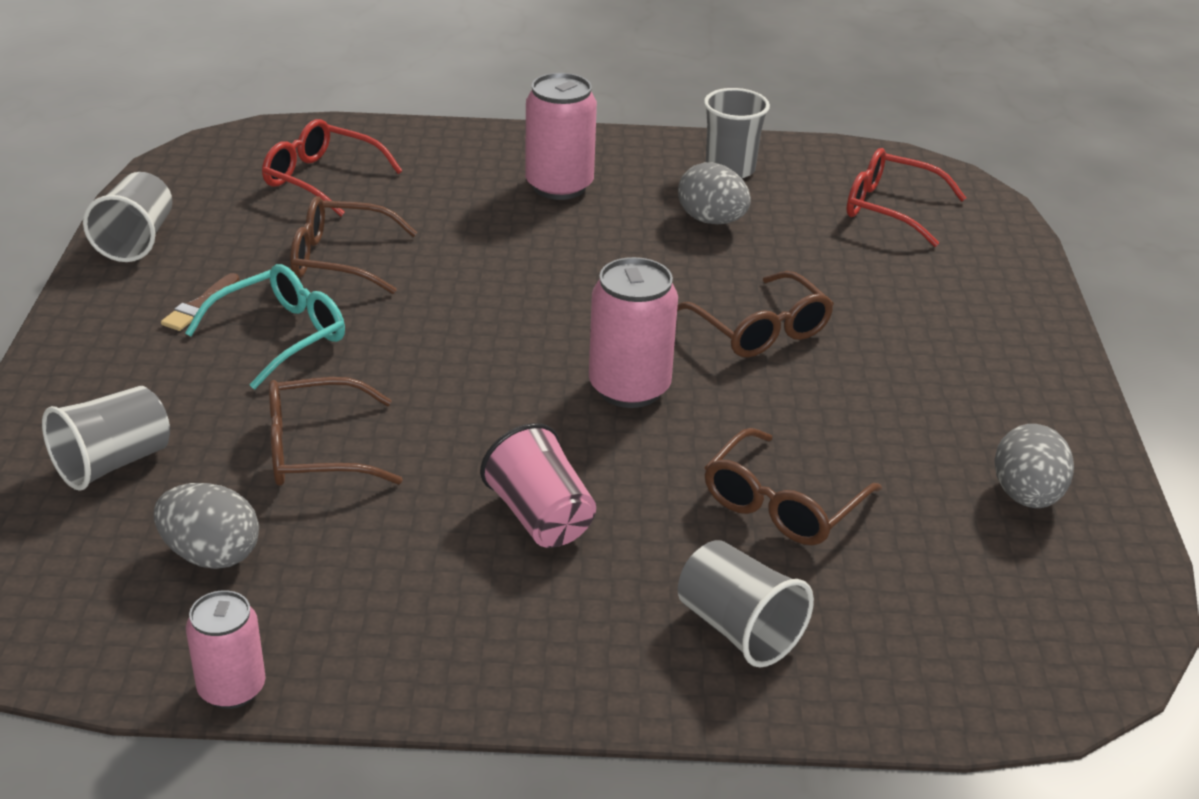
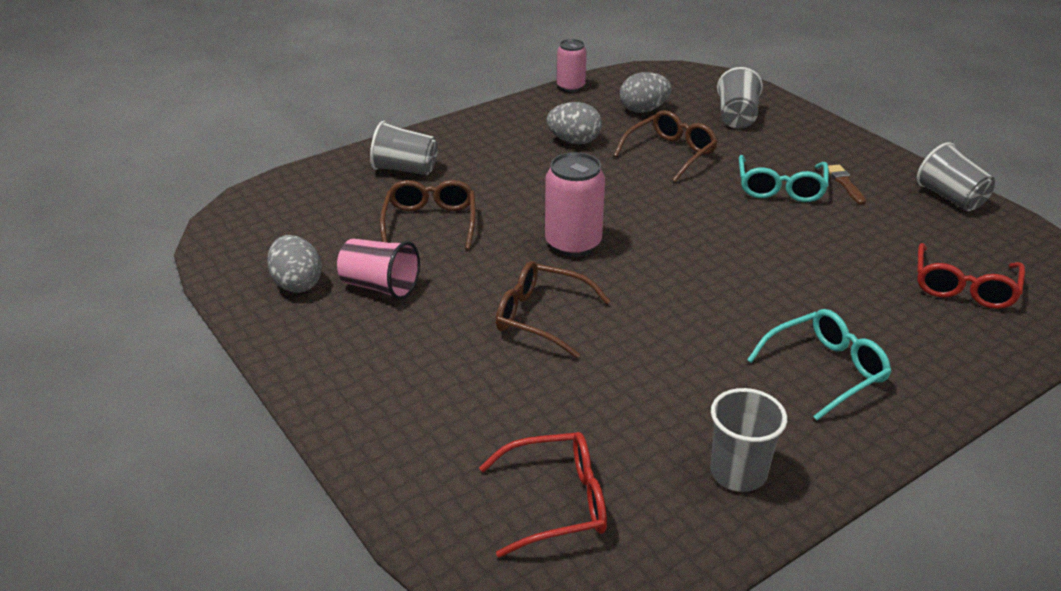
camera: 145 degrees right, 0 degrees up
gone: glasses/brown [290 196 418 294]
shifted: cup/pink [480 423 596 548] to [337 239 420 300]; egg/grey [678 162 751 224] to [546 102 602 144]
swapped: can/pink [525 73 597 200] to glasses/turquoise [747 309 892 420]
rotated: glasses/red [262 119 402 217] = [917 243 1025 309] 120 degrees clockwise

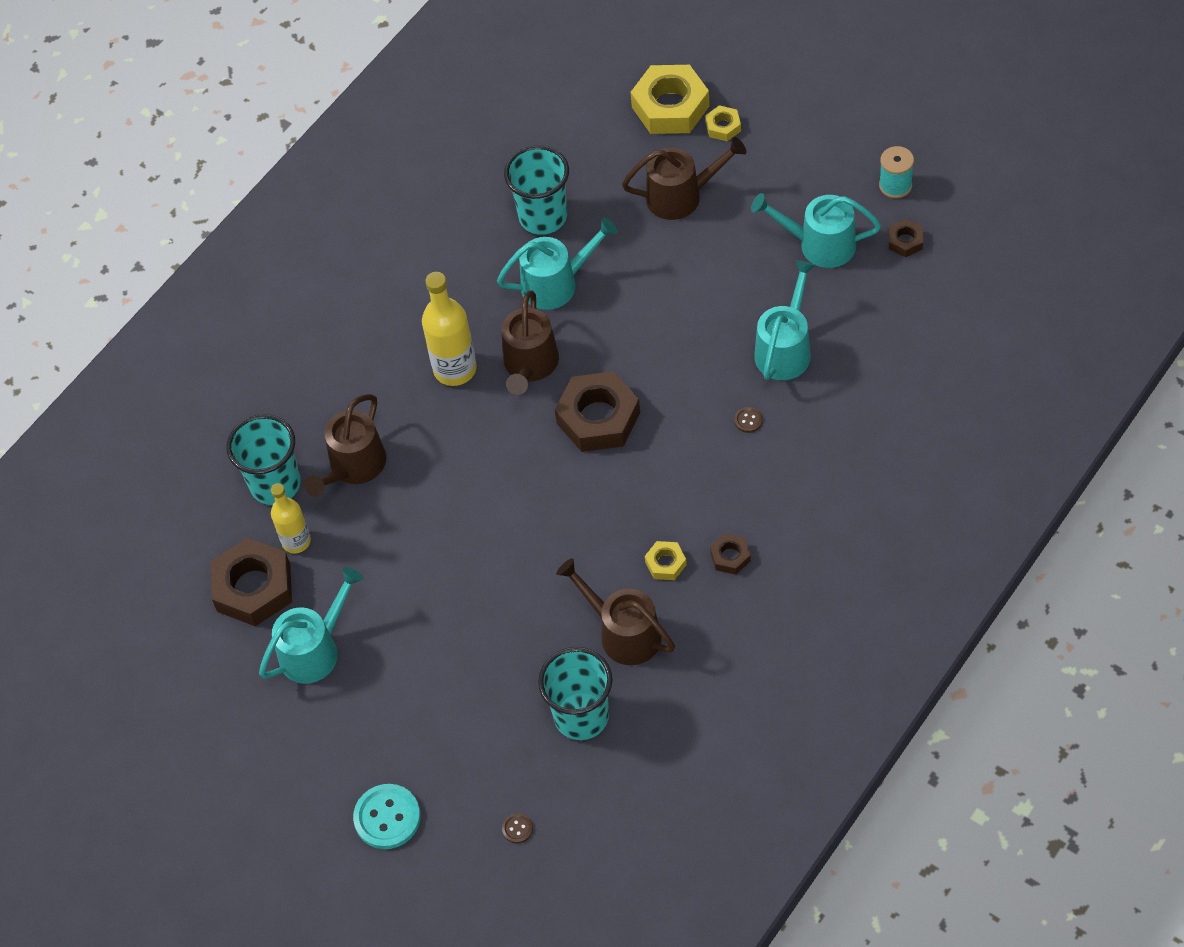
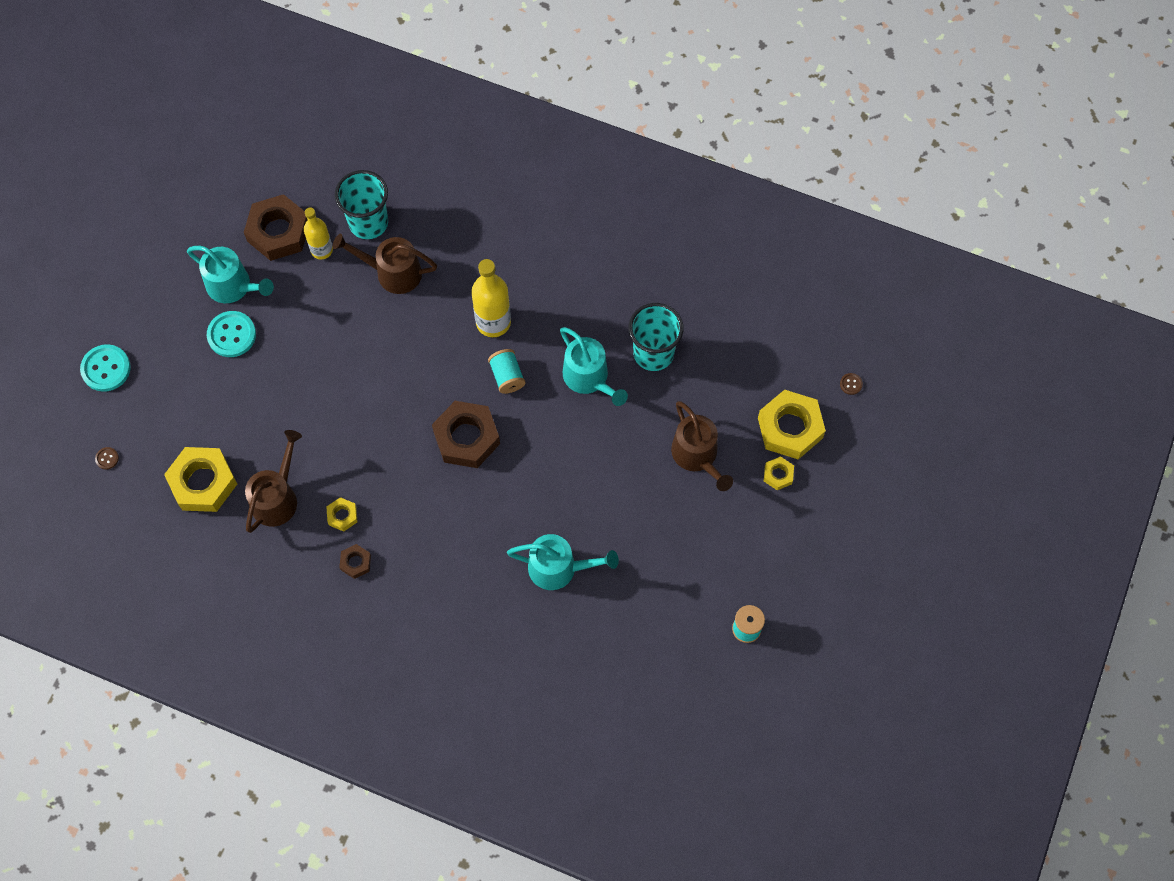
camera: 70 degrees right, 10 degrees up
gone: watering can/turquoise [751 193 881 268]; nut/brown [889 219 923 257]
new: button/turquoise [207 311 256 357]
shifted: button/brown [734 407 763 433] to [840 373 863 395]
swapped: cup/turquoise [538 647 612 740] to nut/yellow [164 447 237 512]; watering can/brown [502 290 559 395] to spool/turquoise [488 349 525 394]

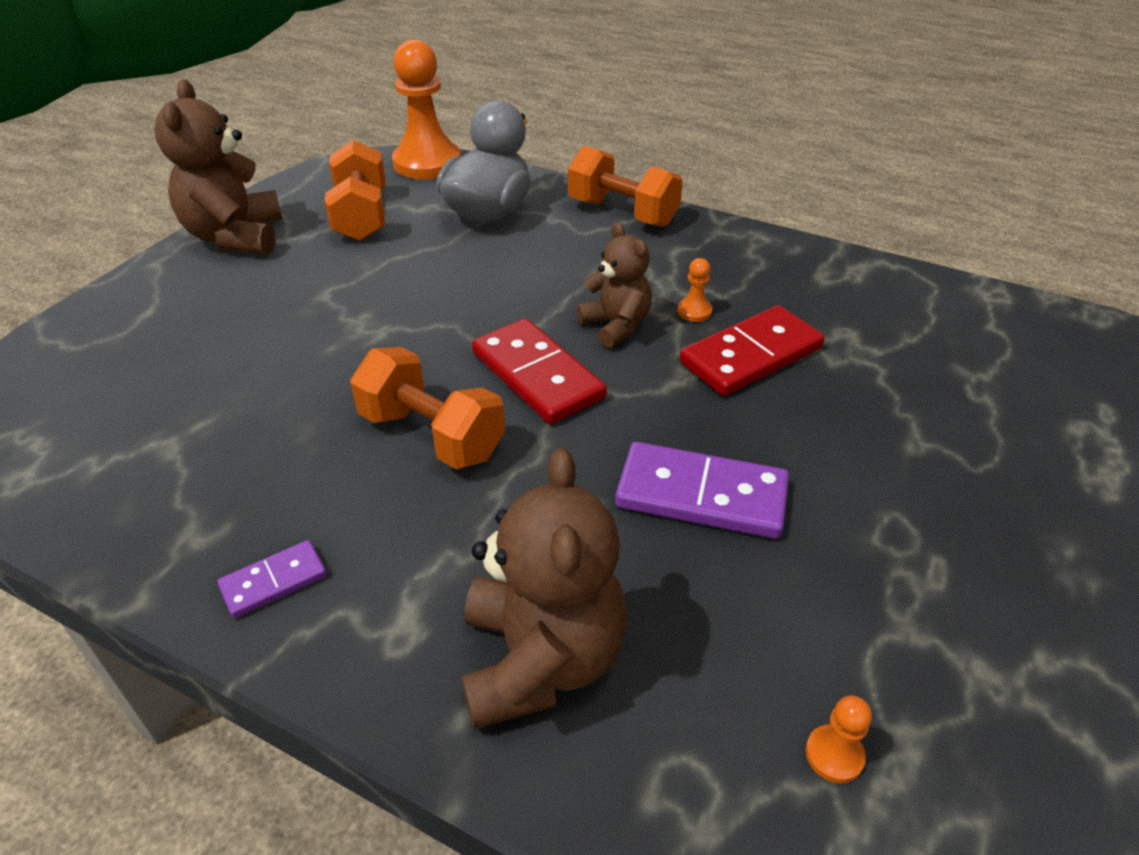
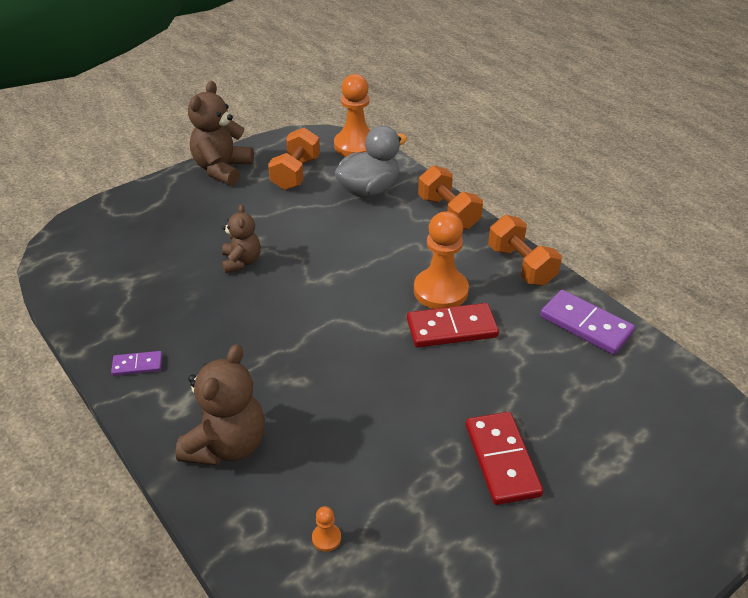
camera: 25 degrees right, 0 degrees up
shifted: teddy bear/brown [576 222 652 348] to [222 204 261 273]; domino/red [472 318 607 424] to [466 412 543 505]; dumbbell/orange [350 347 505 469] to [488 215 562 286]; domino/purple [615 442 789 539] to [540 290 635 355]
scaled: pawn/orange [677 258 712 322] = [414 211 469 309] x2.50

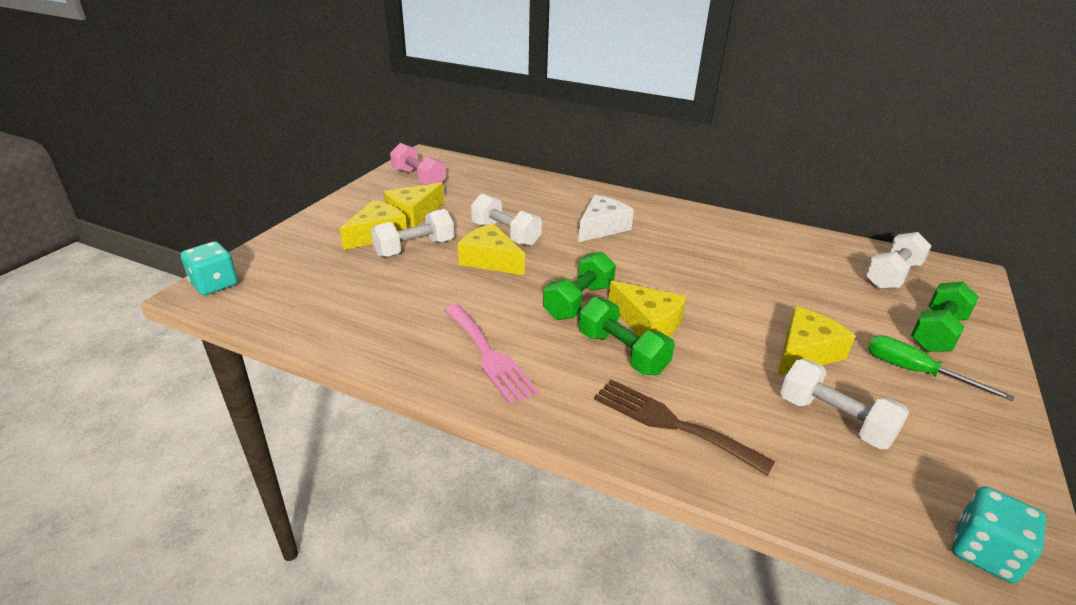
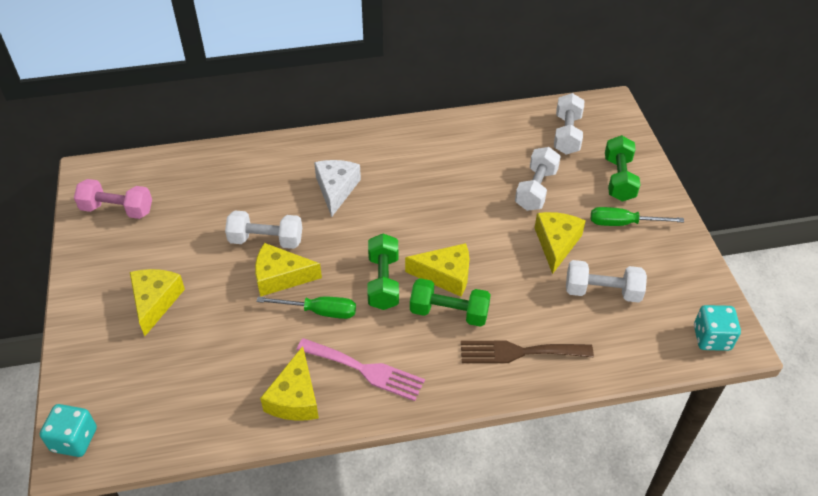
camera: 35 degrees left, 15 degrees up
new: screwdriver/green [256 297 356 319]
shifted: cheese/yellow [384 182 444 227] to [260 346 319 421]; dumbbell/white [371 209 454 257] to [515 147 561 211]

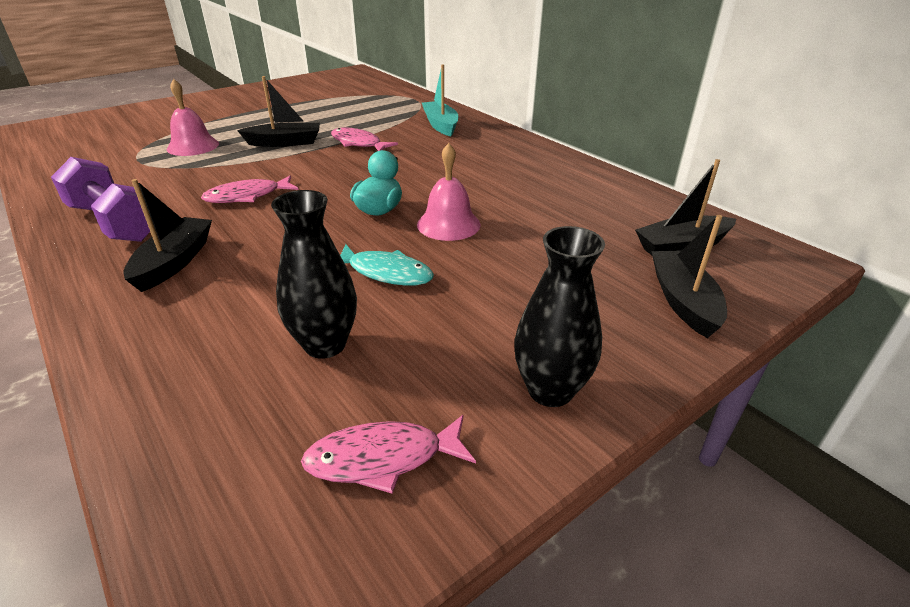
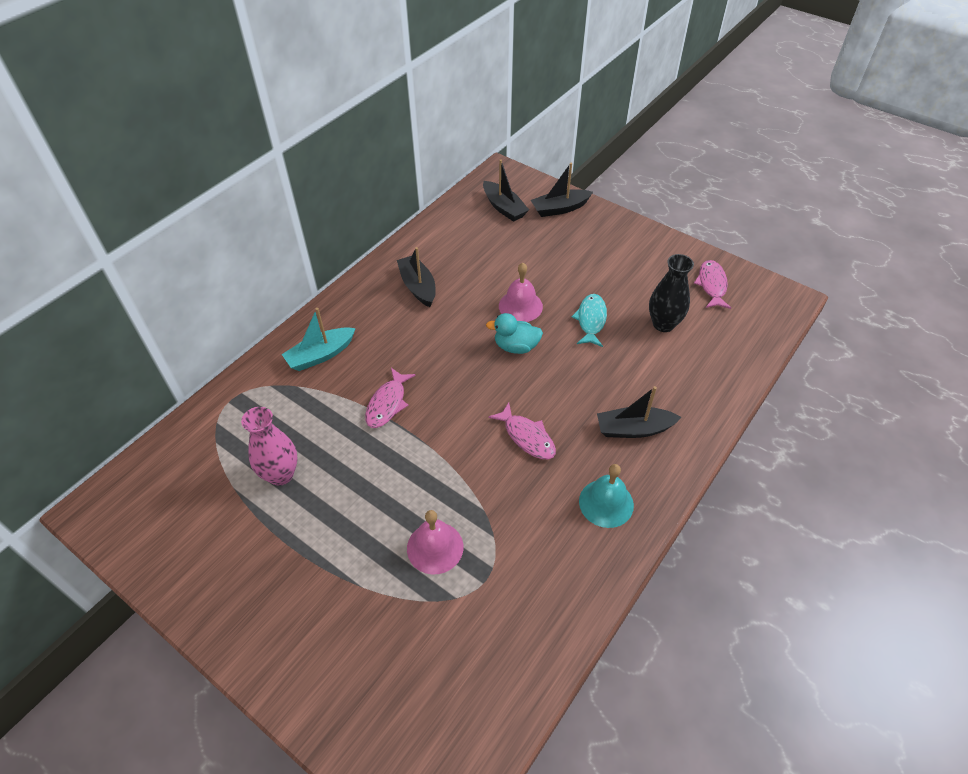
camera: 105 degrees left, 15 degrees up
gone: vase/black [514 226 605 407]
new: vase/pink [241 407 298 486]
shifted: boat/black [237 76 320 147] to [397 247 436 307]
swapped: dumbbell/purple [51 157 150 242] to bell/turquoise [579 464 634 528]
rotated: fish/pink [301 415 476 494] = [694 260 731 309] 150 degrees counterclockwise

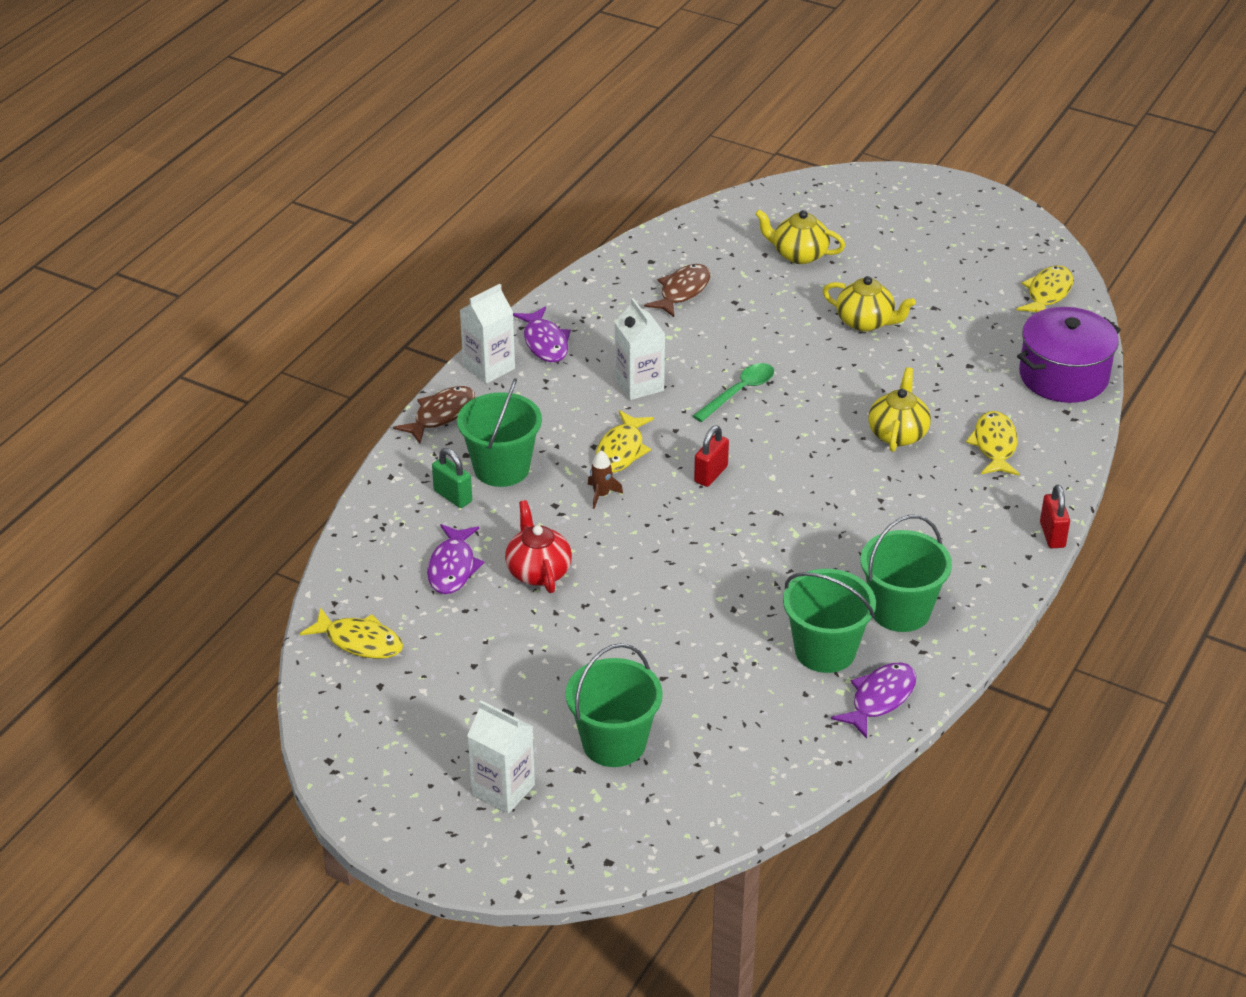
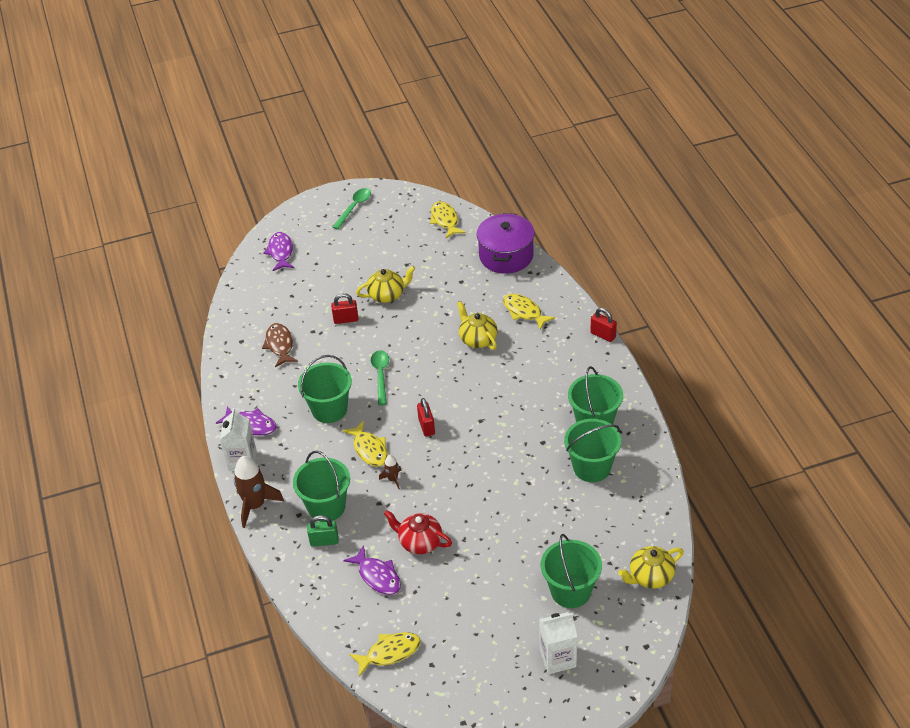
camera: 45 degrees left, 5 degrees up
new: padlock/red [331 293 359 324]; spoon/green [333 188 371 229]
shifted: fish/purple [831 662 916 739] to [263 232 294 271]; teapot/yellow [755 209 845 264] to [618 546 684 589]
swapped: fish/brown [393 386 475 443] to rocket/brown [234 456 284 528]; carton/white [615 298 665 400] to bucket/green [298 355 352 423]

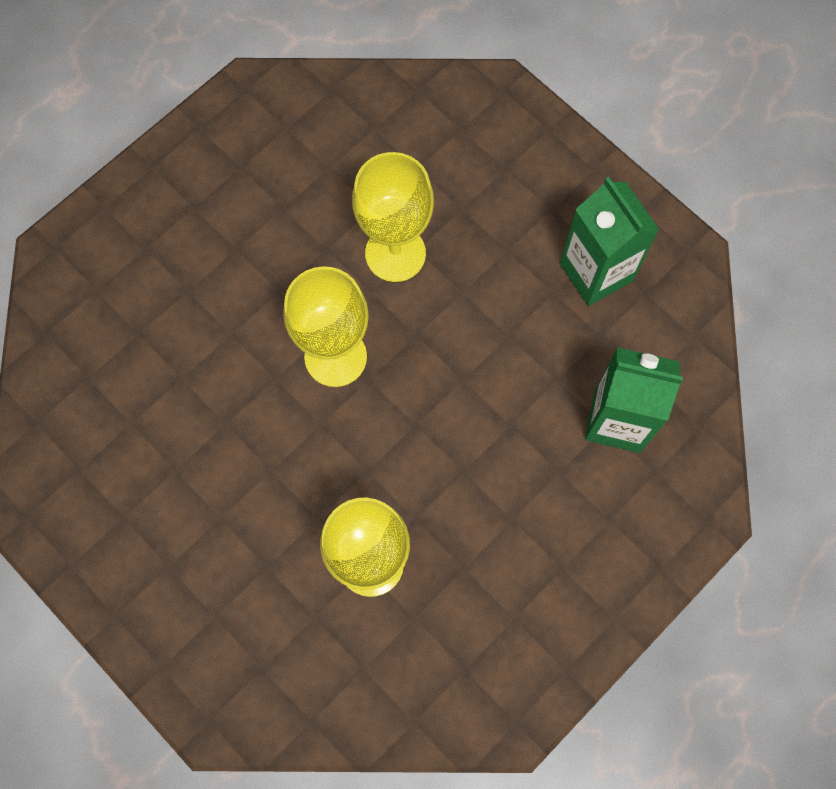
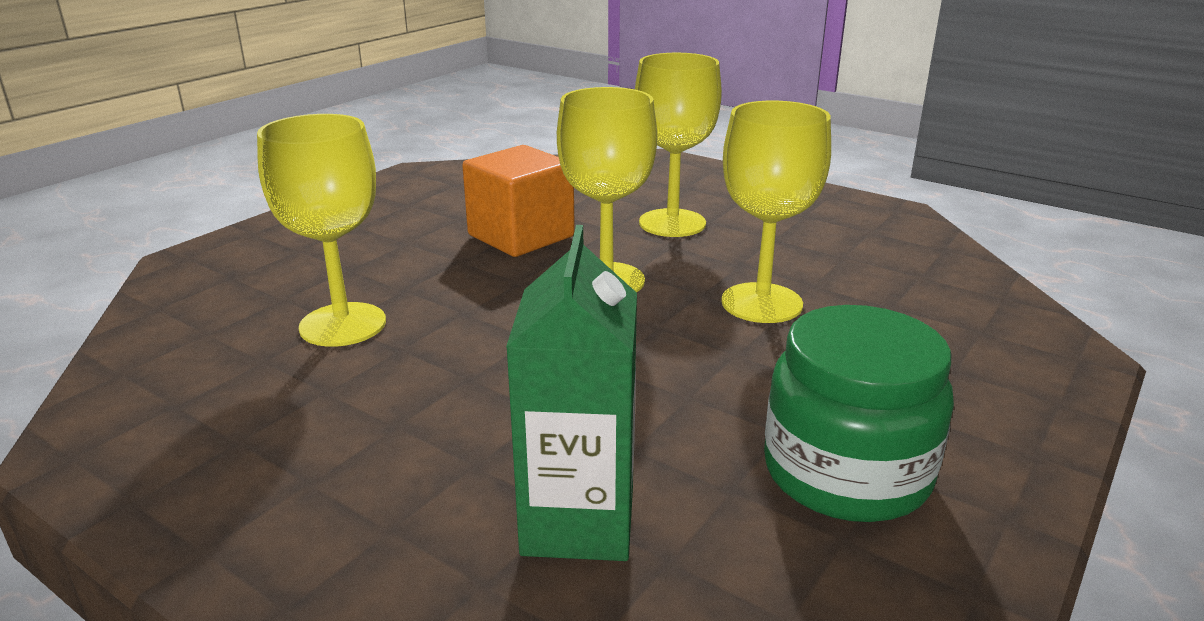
camera: 80 degrees right, 45 degrees down
new: cube/orange [462 145 575 257]; goblet/yellow [635 53 722 237]
swapped: carton/green [560 177 659 306] to jar/green [764 305 954 522]

